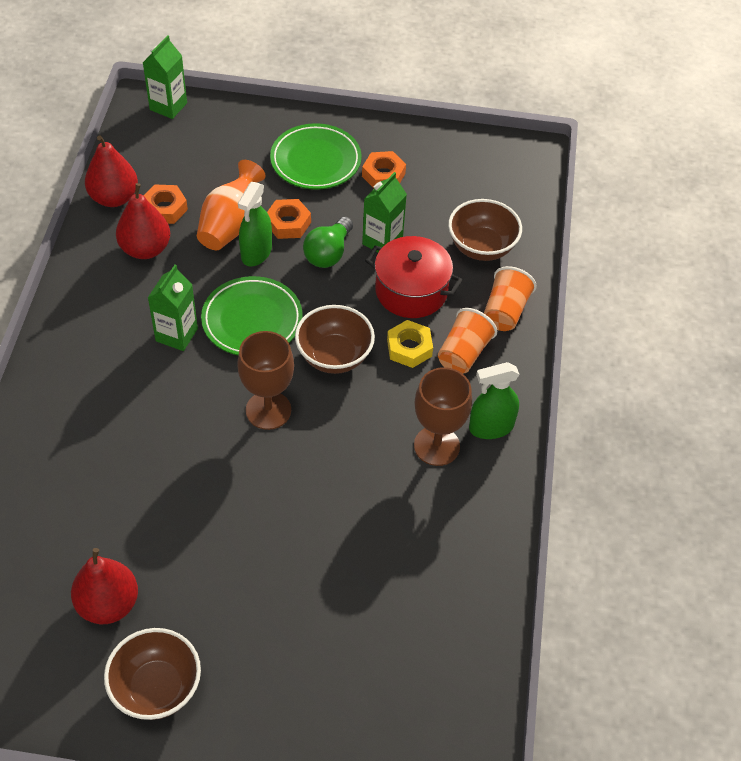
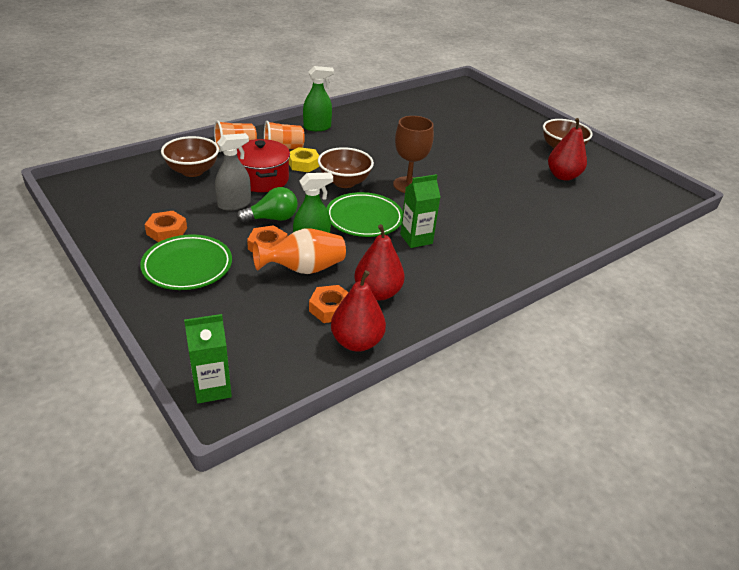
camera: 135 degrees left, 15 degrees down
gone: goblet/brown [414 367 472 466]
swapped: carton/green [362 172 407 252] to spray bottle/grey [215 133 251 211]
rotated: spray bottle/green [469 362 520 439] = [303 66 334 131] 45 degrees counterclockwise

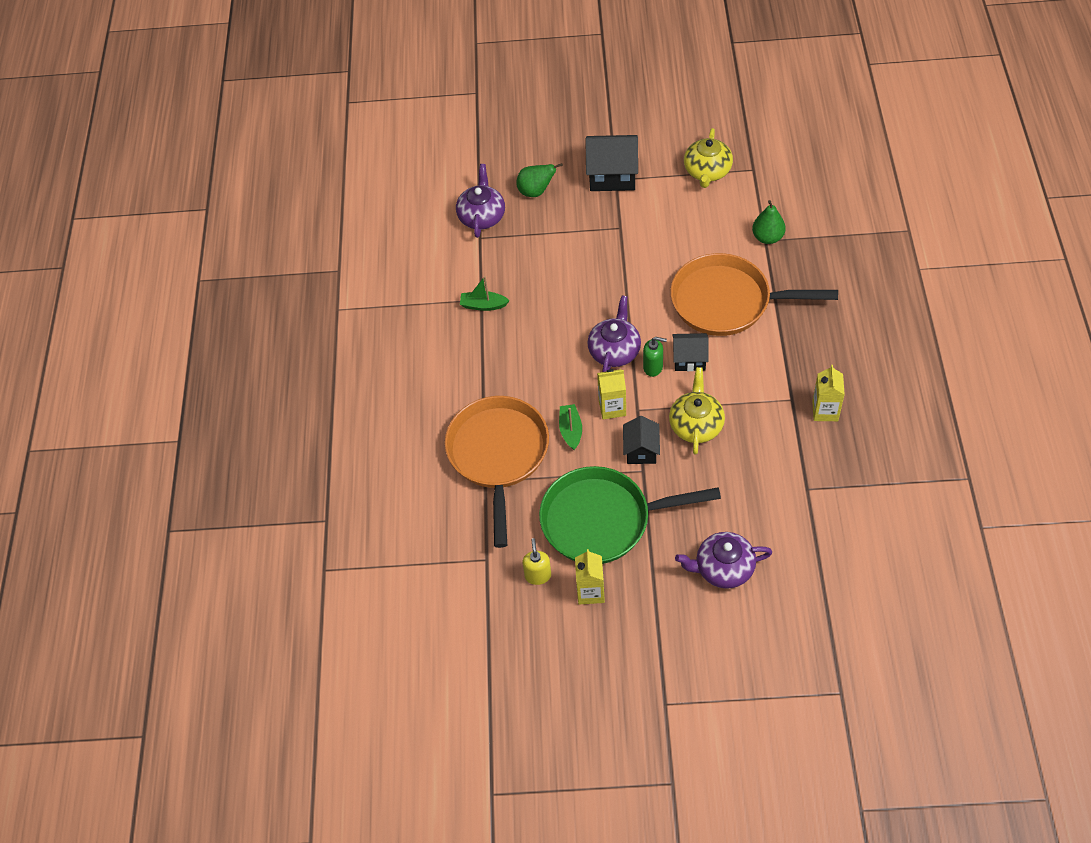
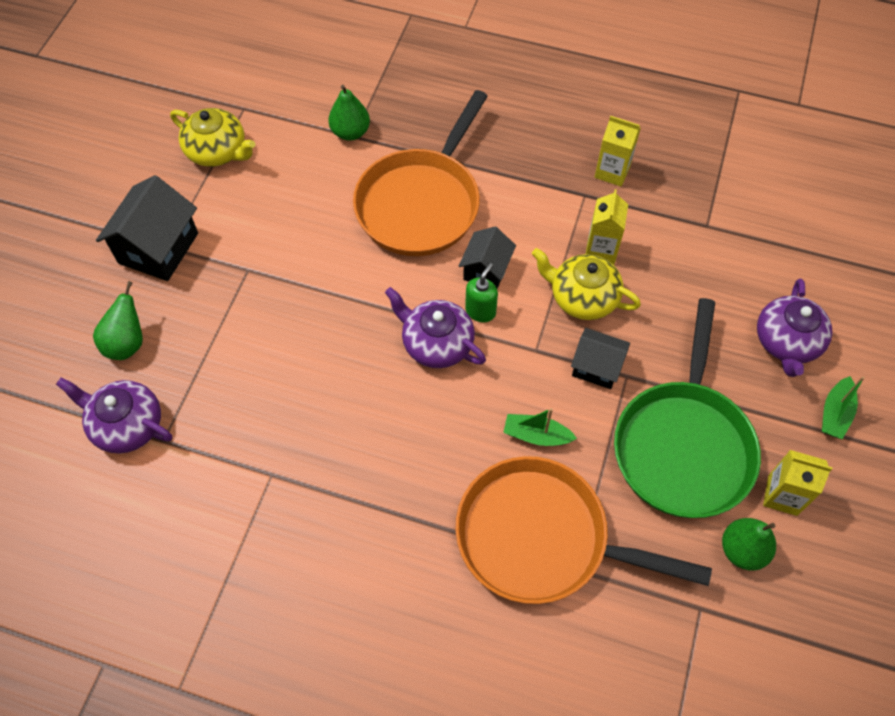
camera: 75 degrees left, 5 degrees up
shifted: carton/yellow [597 369 626 419] to [586 189 628 264]; boat/green [460 276 510 311] to [822 376 865 439]
swapped: soap dispenser/yellow [522 538 551 585] to pear/green [722 518 776 571]

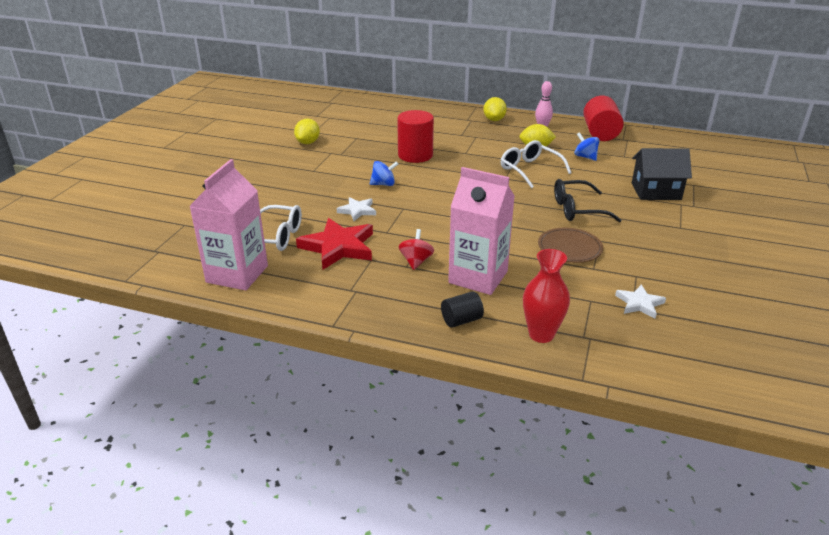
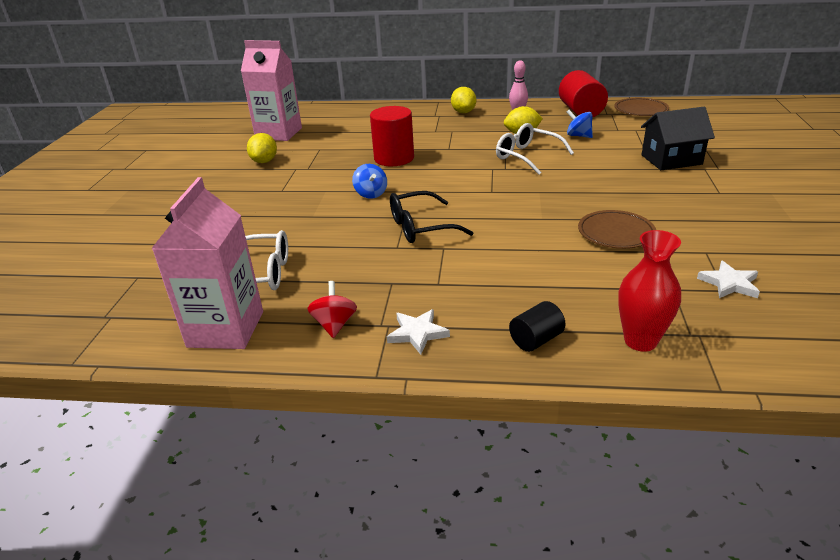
camera: 10 degrees left, 0 degrees up
gone: star/red [296 218 373 270]
new: plate/brown [614 98 669 116]
shifted: carton/pink [448 167 515 295] to [241 40 302 141]; spinning top/red [399 229 434 270] to [307 281 357 338]; star/white [337 197 376 221] to [387 309 450 355]; glasses/black [554 179 622 222] to [390 191 473 243]
rotated: spinning top/blue [370 161 398 186] = [352 164 387 199] 90 degrees clockwise

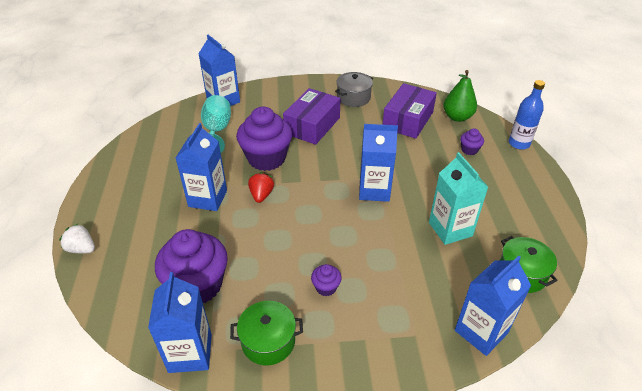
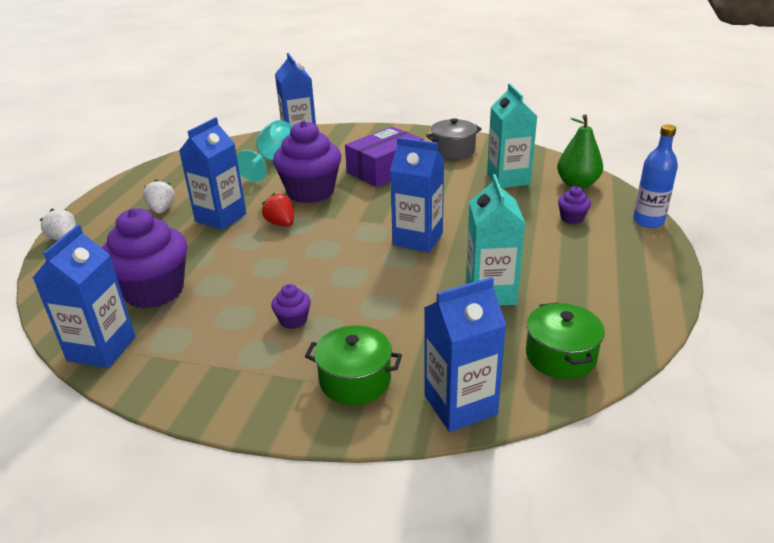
camera: 20 degrees right, 10 degrees down
new: strawberry/white [143 179 175 214]
shifted: pot/green [230 301 303 365] to [305 325 402 405]
swapped: box/purple [383 83 437 139] to carton/turquoise [487 83 537 188]
rotated: strawberry/red [248 172 274 203] = [262 193 294 227] 60 degrees counterclockwise

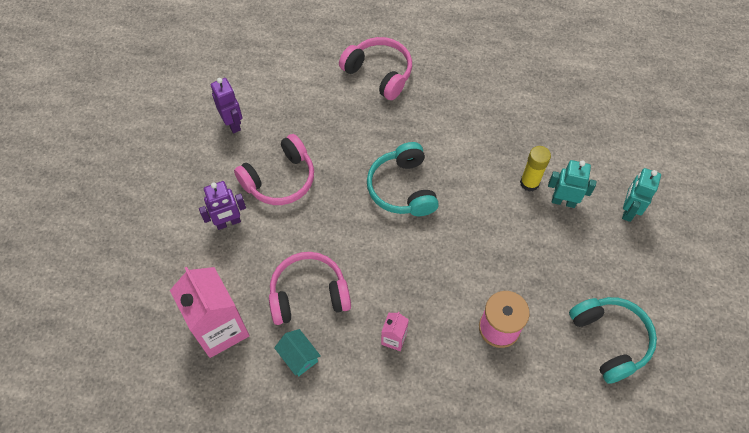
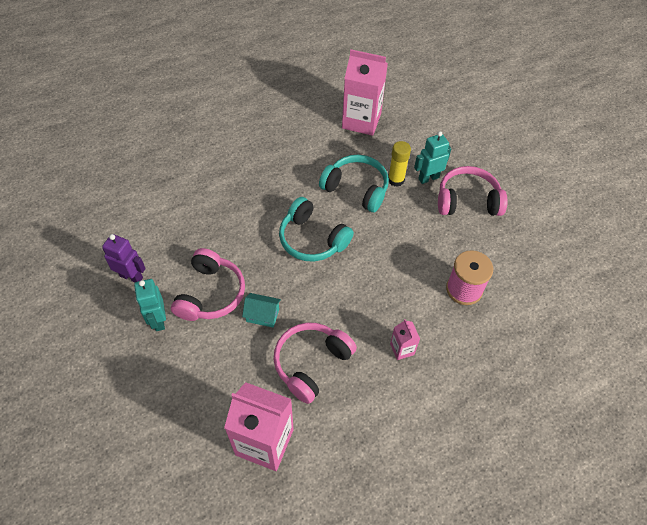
camera: 40 degrees left, 5 degrees down
gone: robot/purple [199 181 246 230]
new: carton/pink [342 49 388 136]
shifted: robot/turquoise [622 168 661 222] to [134 279 166 331]; house/turquoise [274 329 321 376] to [242 293 281 328]; headphones/turquoise [569 297 657 384] to [319 155 389 213]; headphones/pink [339 37 412 100] to [438 166 508 216]

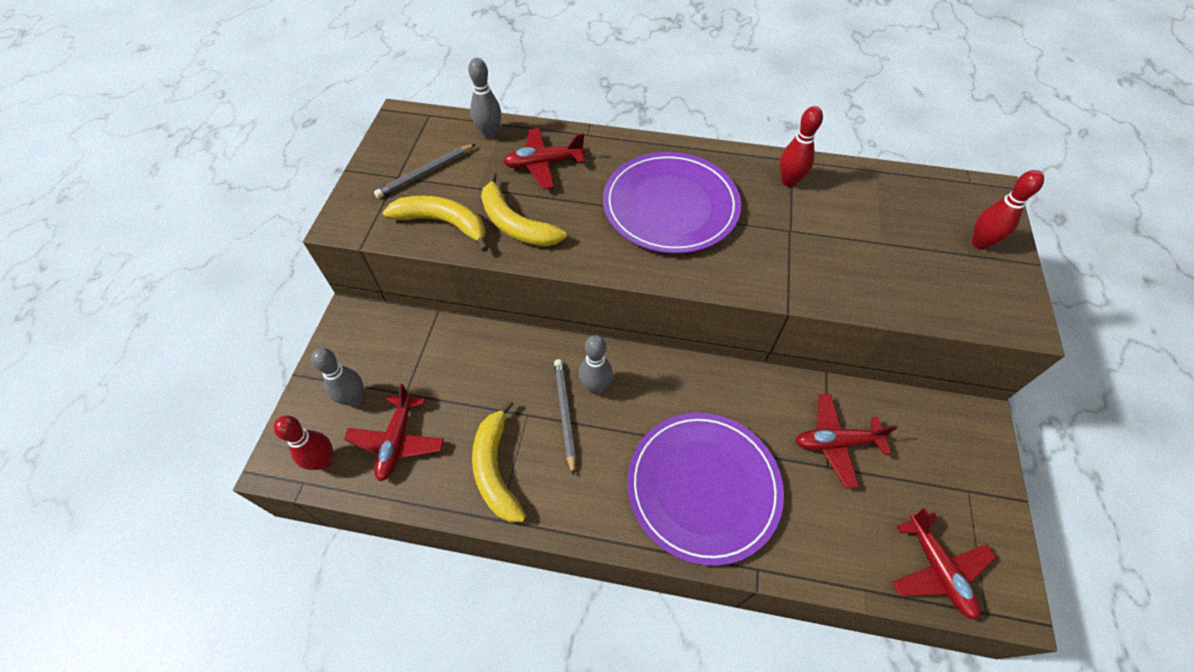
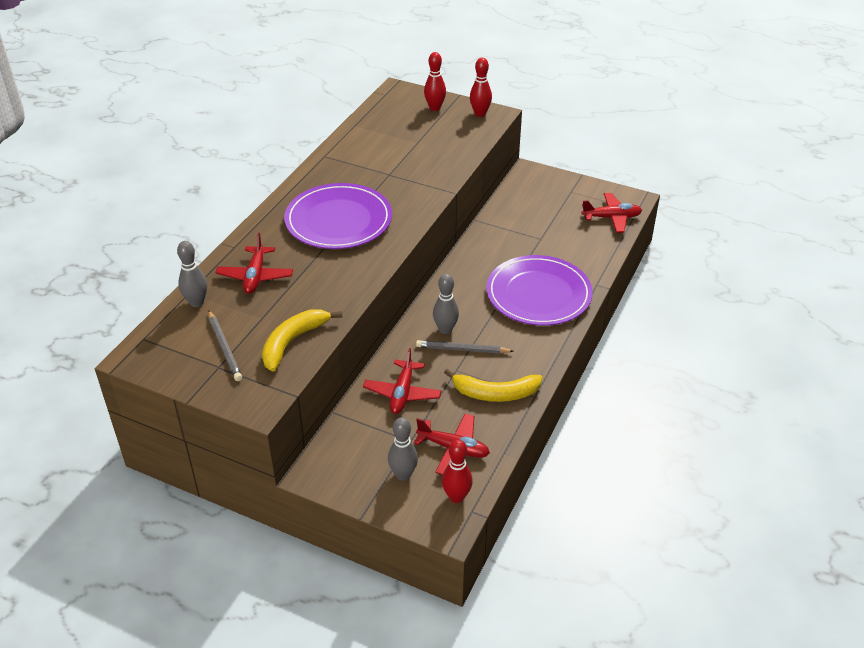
camera: 75 degrees left, 15 degrees down
gone: banana/yellow [481 172 566 247]
shifted: plane/red [795 394 898 489] to [363 348 442 414]; bowling pin/red [780 106 823 187] to [470 58 492 117]

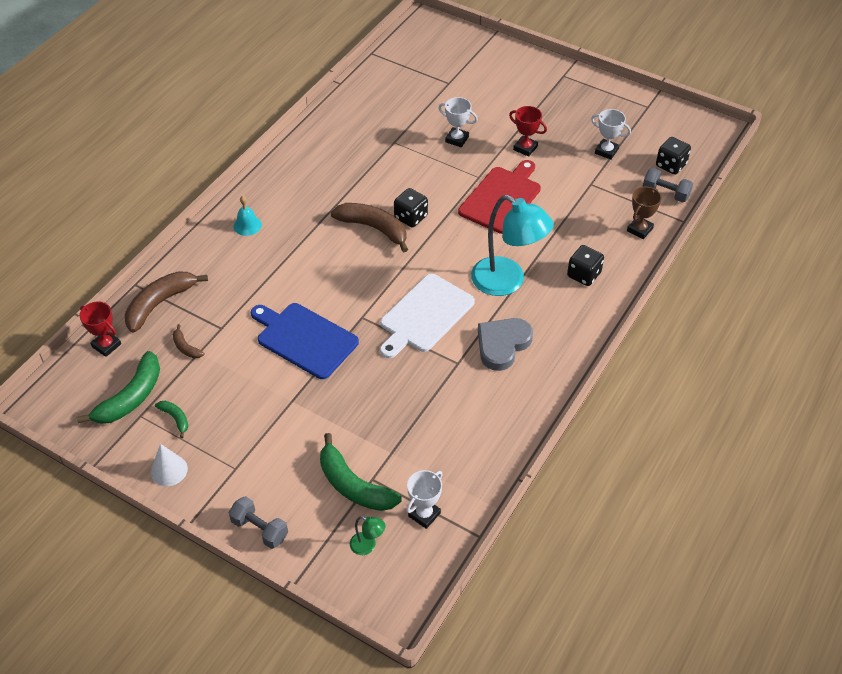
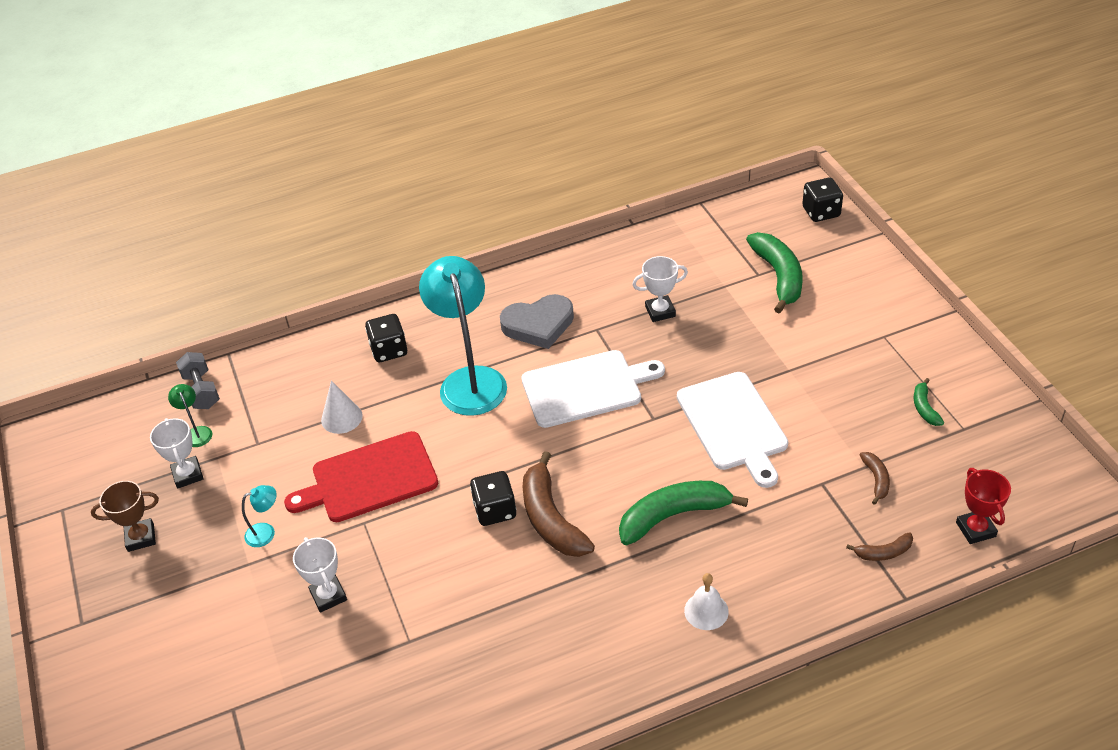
camera: 140 degrees left, 5 degrees down
gone: dumbbell/grey [228 496 288 549]
shifted: trophy/brown [627 187 662 239] to [91 481 159 552]; lamp/green [350 516 385 555] to [168 384 213 447]; cone/white [151 444 188 486] to [321 380 363 434]; banana/green [77 351 160 424] to [619 481 748 545]; trophy/white [406 470 443 529] to [632 256 688 322]; dice/black [656 137 691 175] to [802 178 843 222]
swapped: trophy/red [509 106 547 157] to lamp/turquoise [242 485 277 547]
repainted: cutting board/blue [251 303 359 379] to cutting board/white [677 372 788 488]; bell/turquoise [233 196 262 236] to bell/white [684 573 729 630]
scaled: banana/brown [125 271 208 333] = [846 532 913 561] x0.49

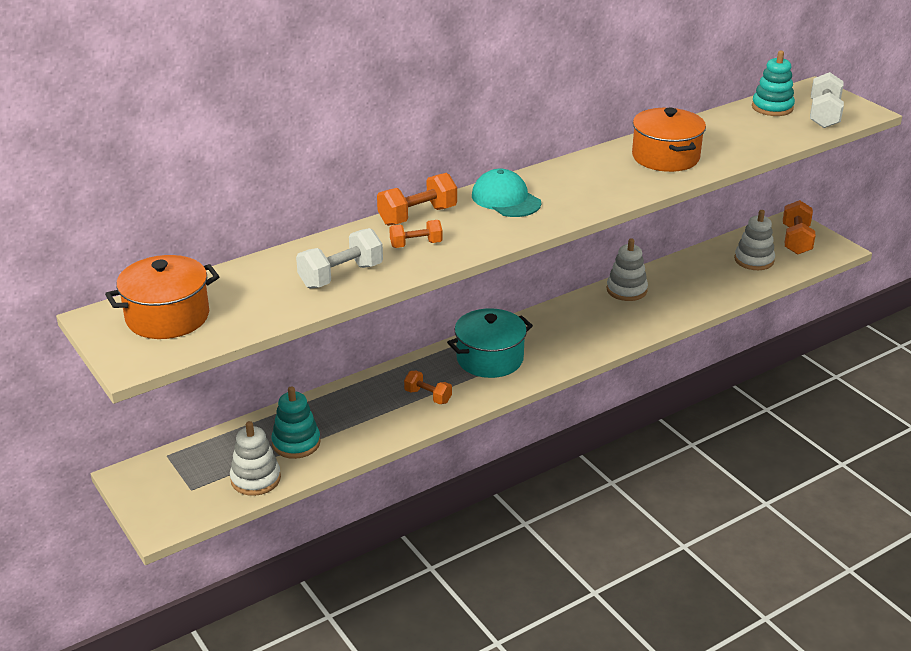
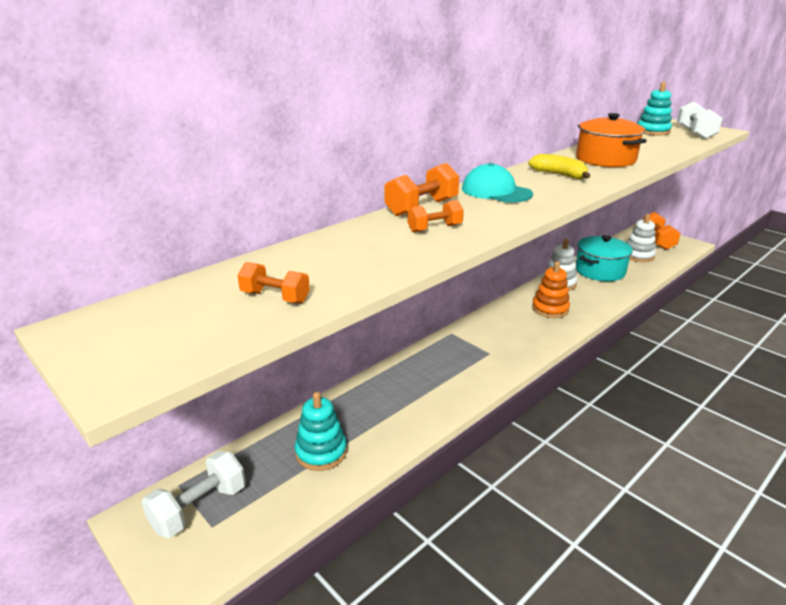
camera: 10 degrees left, 5 degrees down
gone: pot/orange [105 255 220 339]; stacking toy/white [230 421 281 496]
new: banana/yellow [528 154 590 179]; stacking toy/orange [532 261 570 318]
shifted: dumbbell/white [296 228 383 288] to [142 451 246 538]; dumbbell/orange [404 371 452 404] to [237 262 310 303]; pot/turquoise [447 308 533 378] to [576 235 633 281]

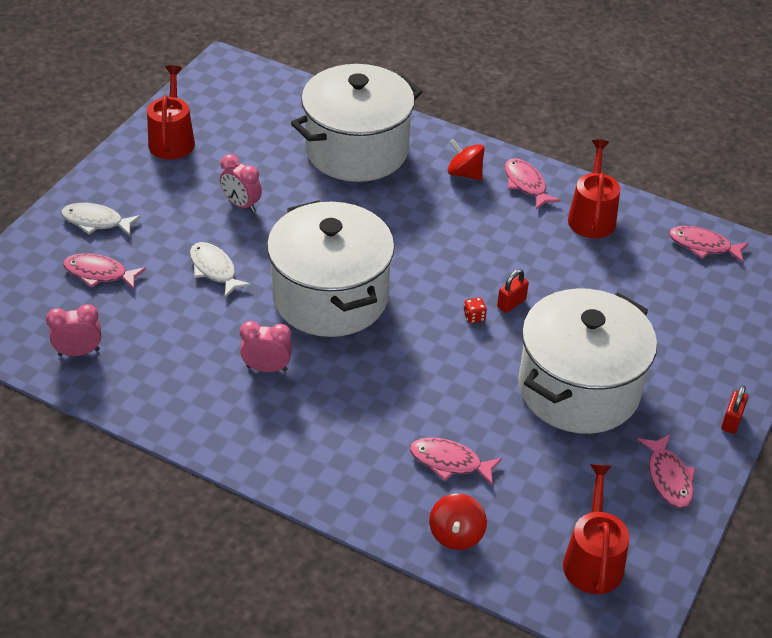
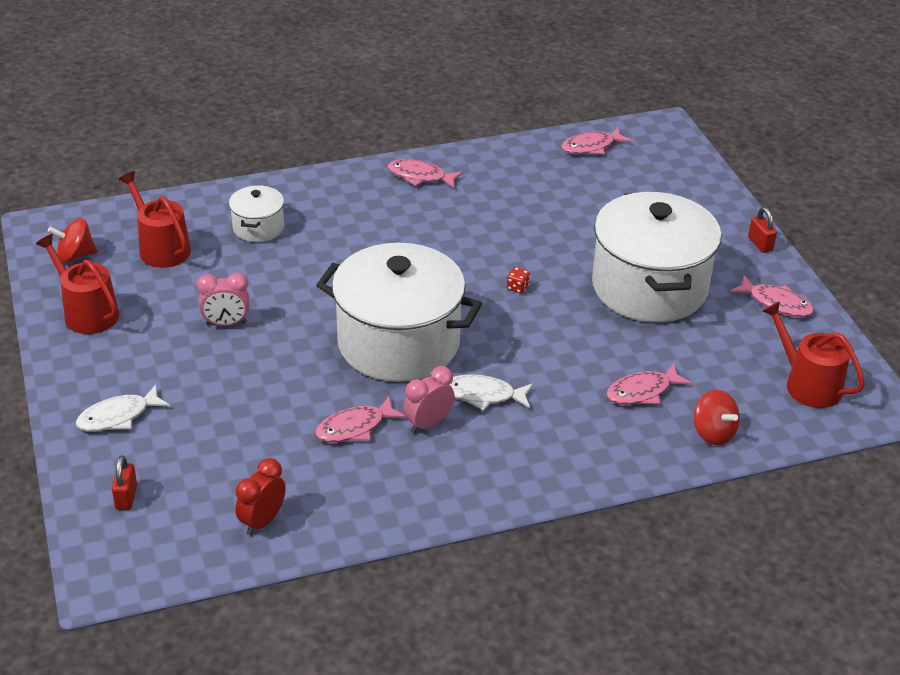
camera: 45 degrees left, 5 degrees down
shifted: spinning top/red [448 139 485 180] to [48 218 97 263]; padlock/red [497 269 529 313] to [112 455 137 510]; watering can/red [568 139 620 238] to [118 171 191 268]; fish/pink [63 253 146 289] to [315 396 406 443]; fish/white [190 242 252 298] to [449 374 533 411]
repainted: clock/pink [46 304 101 356] to clock/red [235 458 286 535]
scaled: pot/white [291 64 423 182] = [229 185 284 242] x0.46

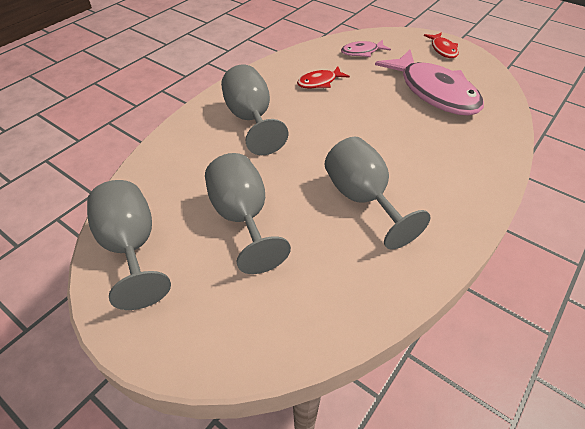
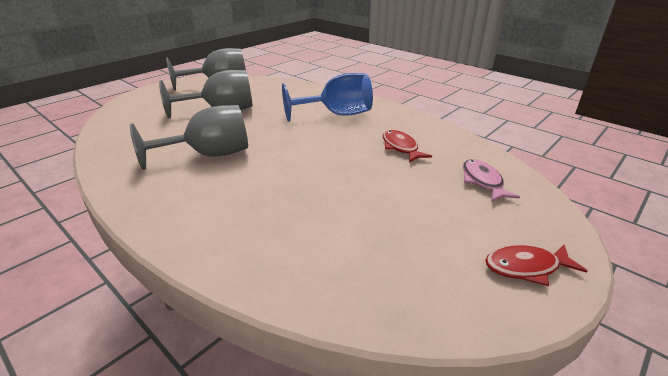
camera: 95 degrees right, 15 degrees down
gone: fish/pink [375 50 484 116]
repainted: goblet/grey [221 65 288 155] to goblet/blue [282 73 373 122]

